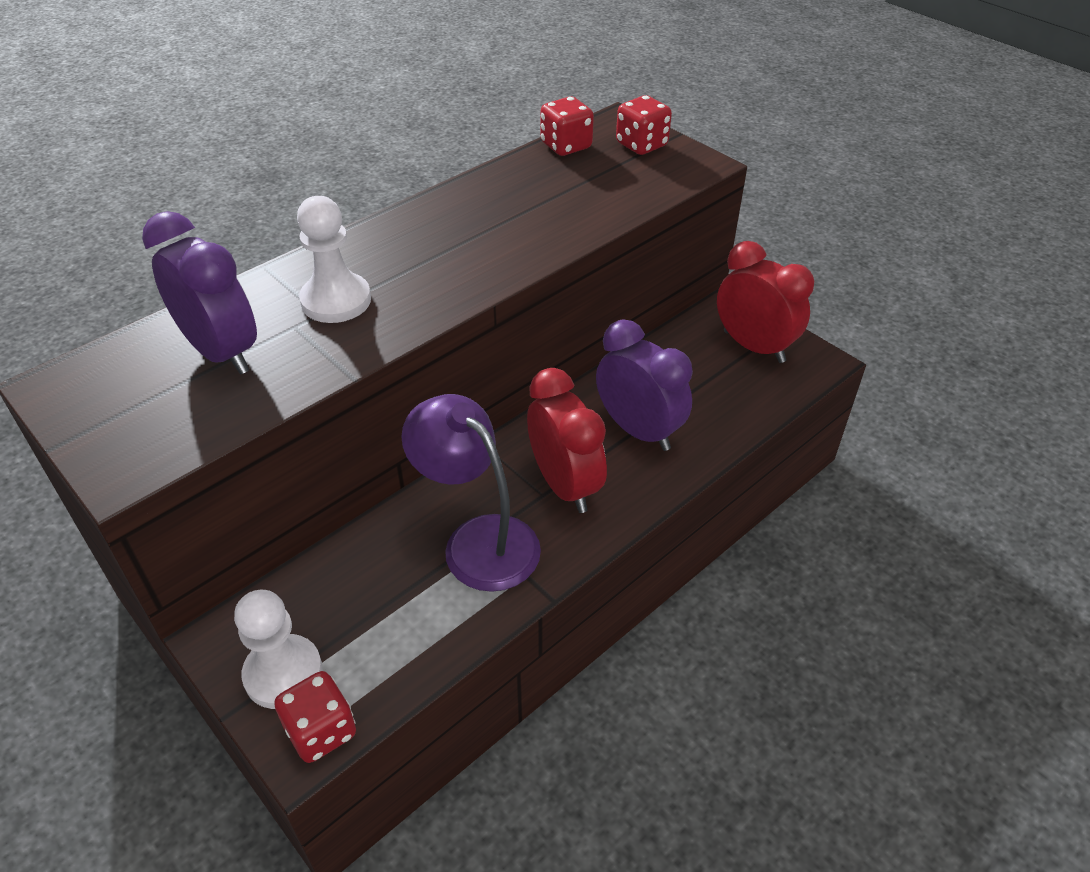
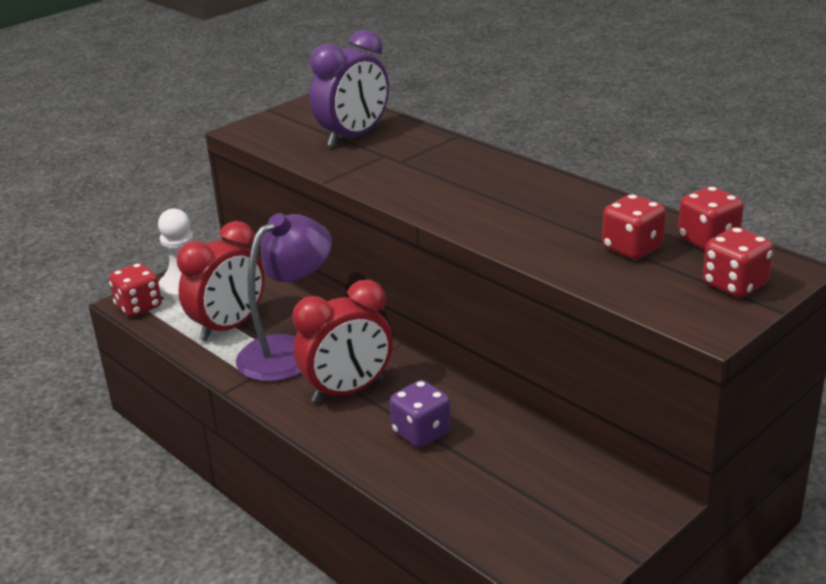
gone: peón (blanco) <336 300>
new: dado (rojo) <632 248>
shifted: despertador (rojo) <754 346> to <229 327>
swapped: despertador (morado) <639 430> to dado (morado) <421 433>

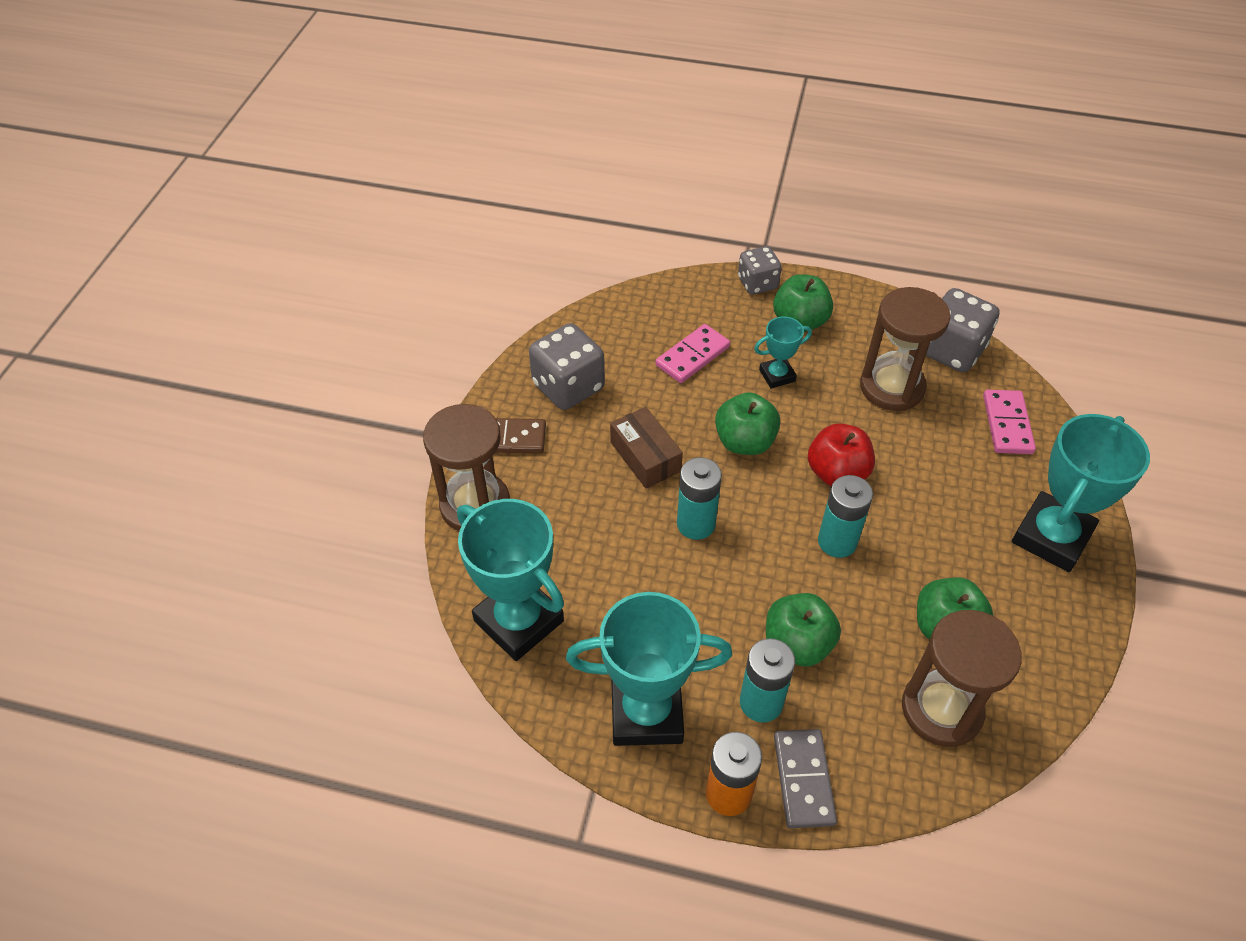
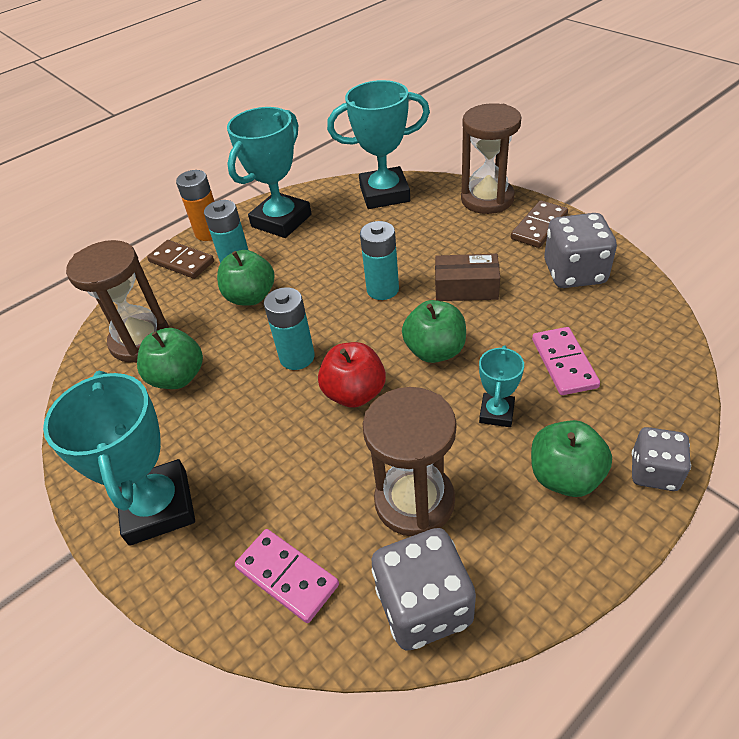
repainted: ficha de dominó (gris) <803 779> to ficha de dominó (marrón) <182 261>

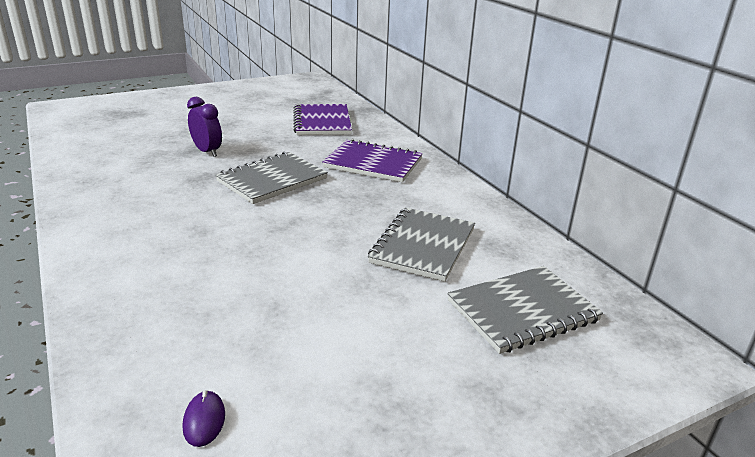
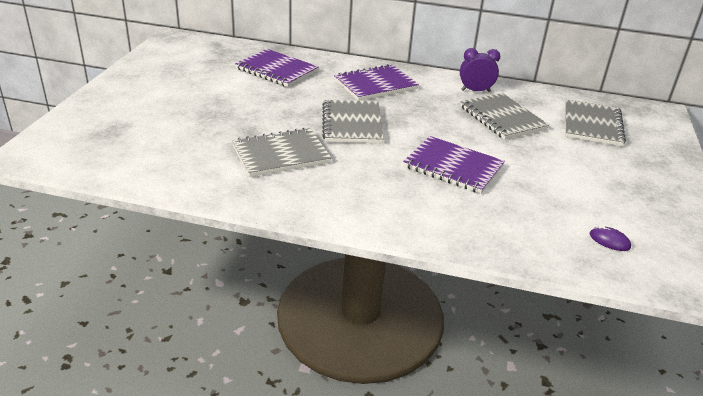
new: cuaderno (gris) <281 154>; cuaderno (morado) <453 167>
shifted: despertador (morado) <207 152> to <475 91>

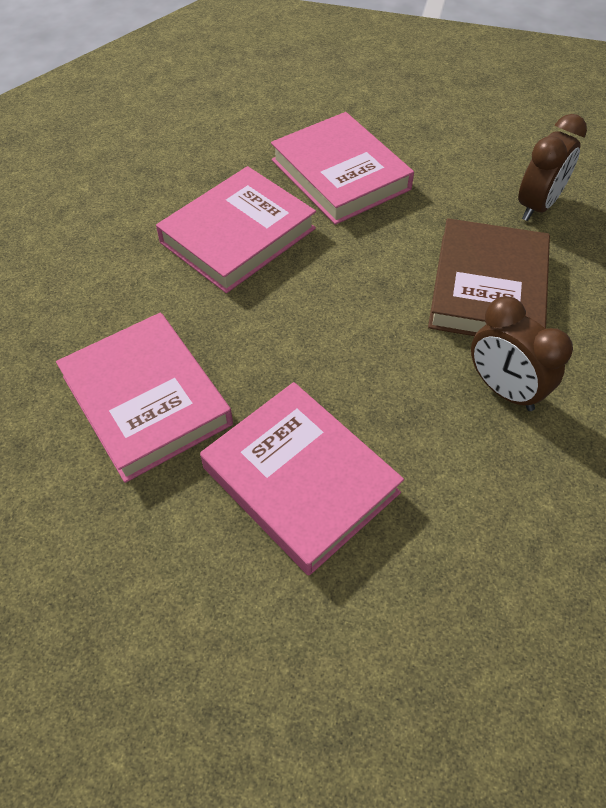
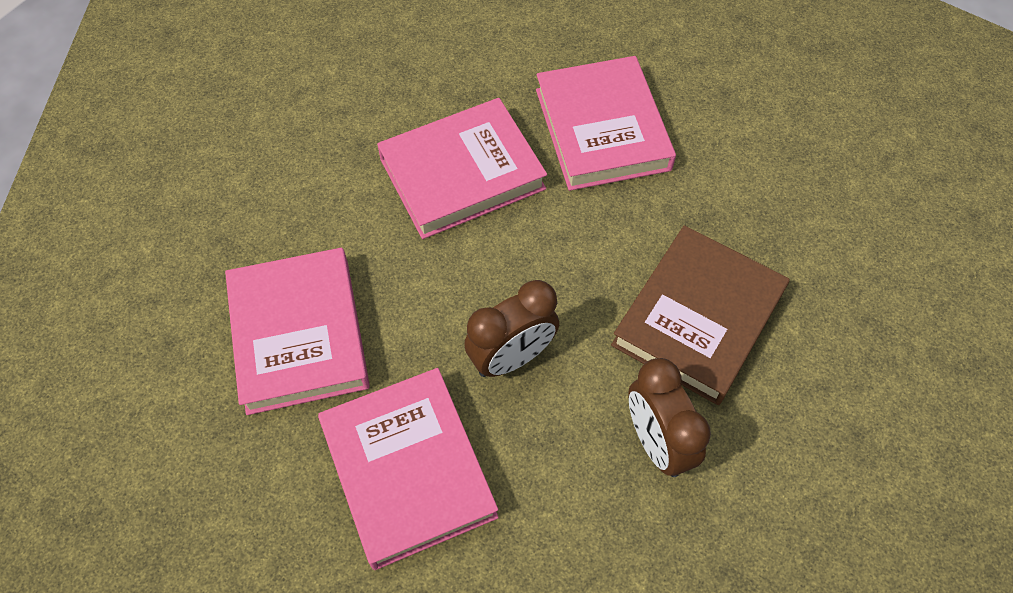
shifted: despertador (marrón) <537 206> to <512 358>

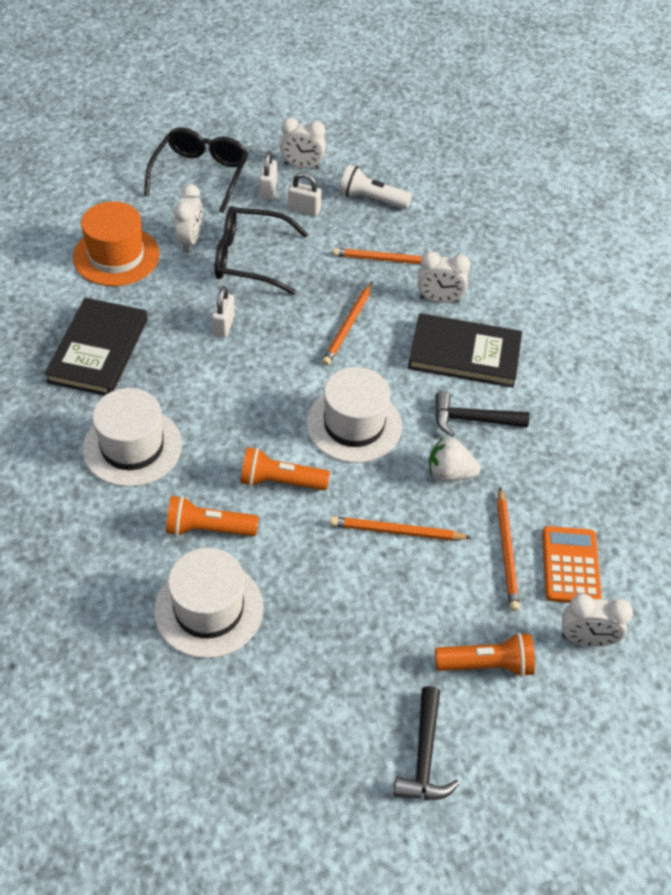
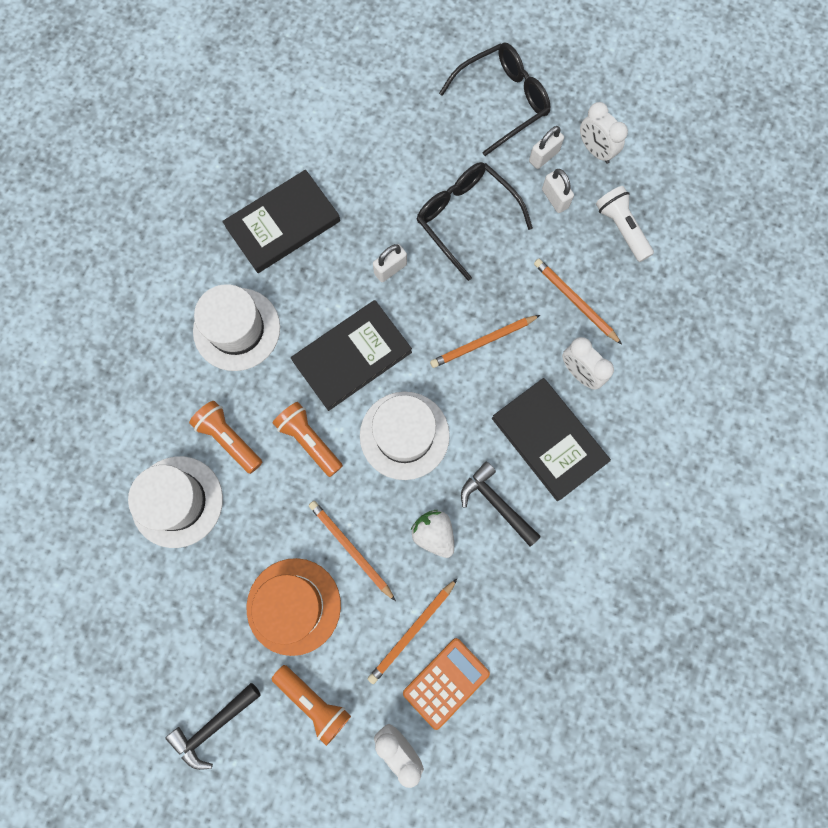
gone: despertador (blanco) <190 240>
new: libro (negro) <352 356>
shifted: sombrero (naranja) <116 256> to <294 606>

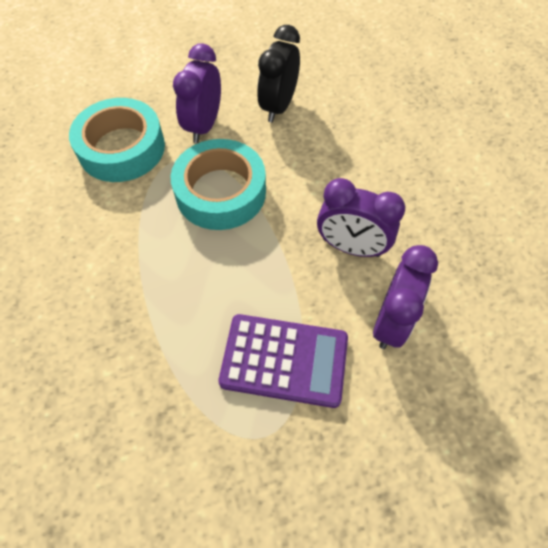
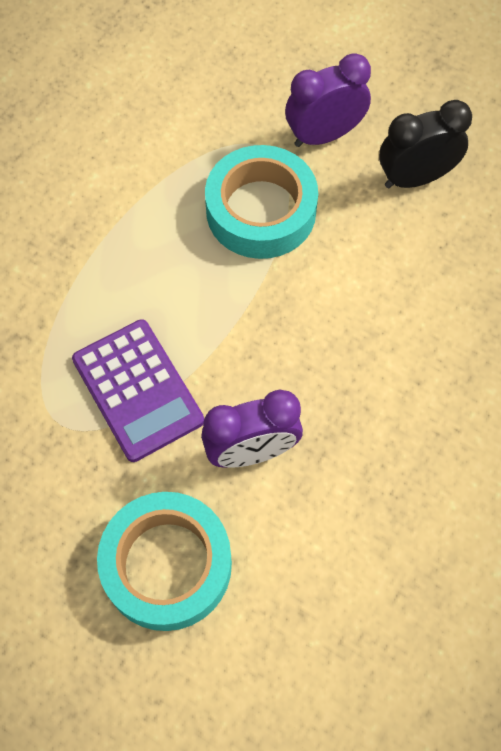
gone: despertador (morado) <351 247>
shifted: cinta adhesiva (turquesa) <122 148> to <167 565>

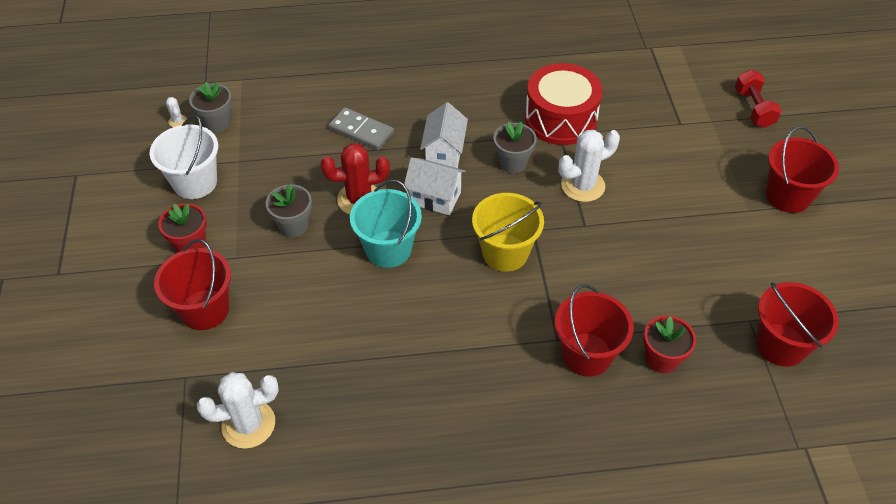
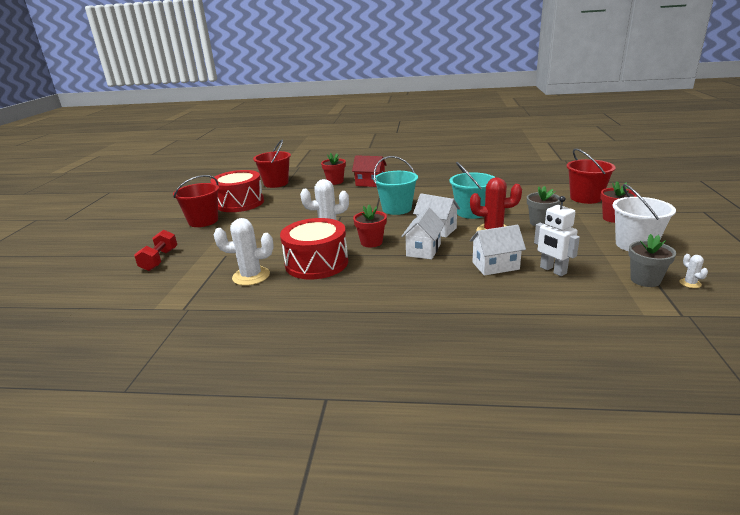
new: tambor (rojo) <240 203>; robot (blanco) <553 270>
shifted: cactus (blanco) <248 424> to <251 276>
swapped: ficha de dominó (gris) <361 131> to casa (blanco) <495 266>; balde (rojo) <586 354> to casa (rojo) <370 183>
repainted: balde (amarillo) <505 253> to balde (turquesa) <396 209>; maceta (gris) <512 163> to maceta (rojo) <371 242>

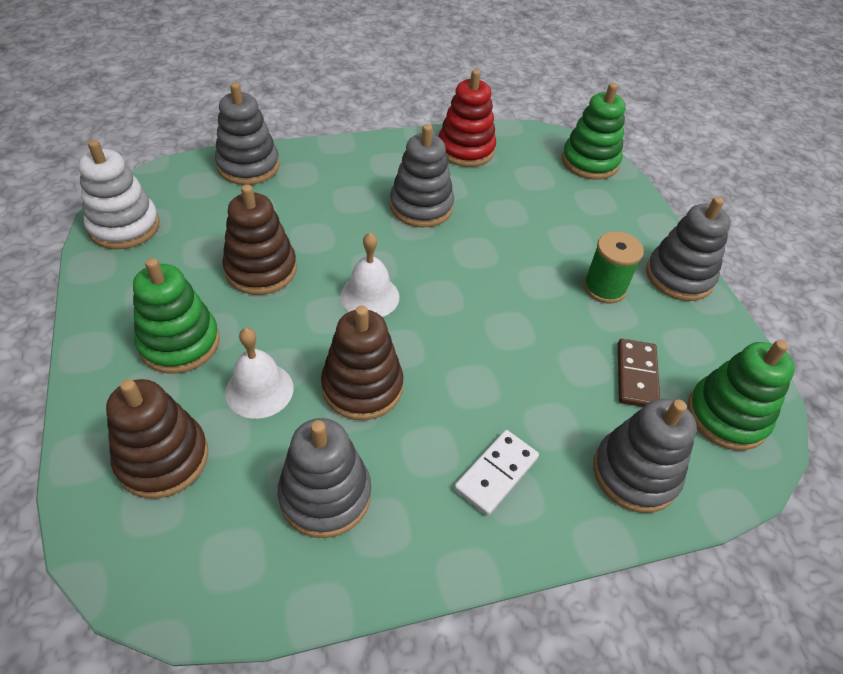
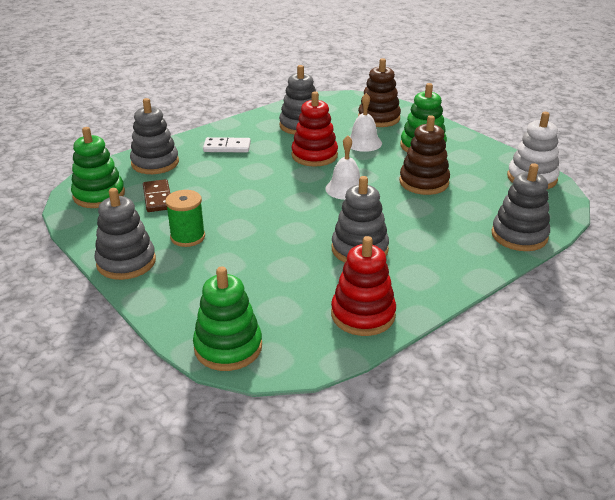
repainted: juguete apilable (marrón) <362 387> to juguete apilable (rojo) <314 155>
rotated: ficha de dominó (blanco) <496 474> = <227 147> 75 degrees clockwise

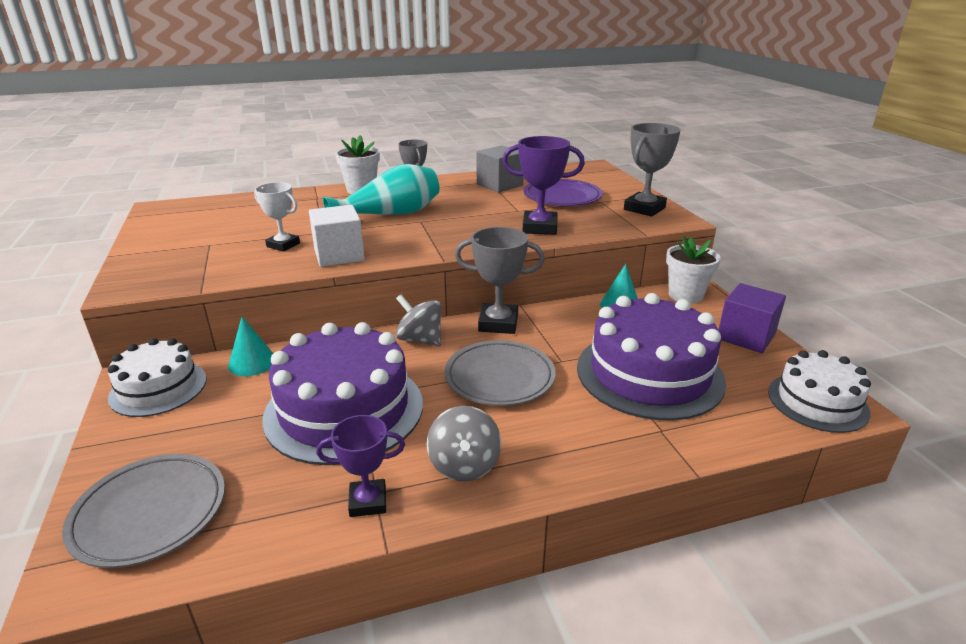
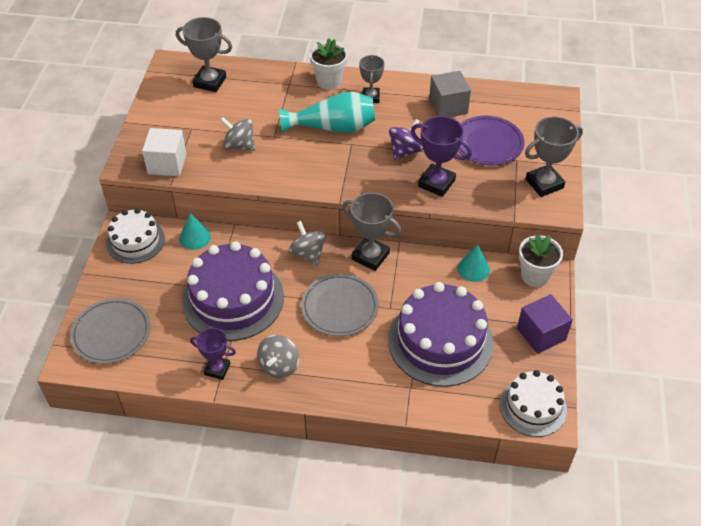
new: trofeo (gris) <210 82>; peonza (morado) <405 151>
shifted: cubo (blanco) <339 255> to <167 164>
swapped: trofeo (blanco) <283 245> to peonza (gris) <239 145>

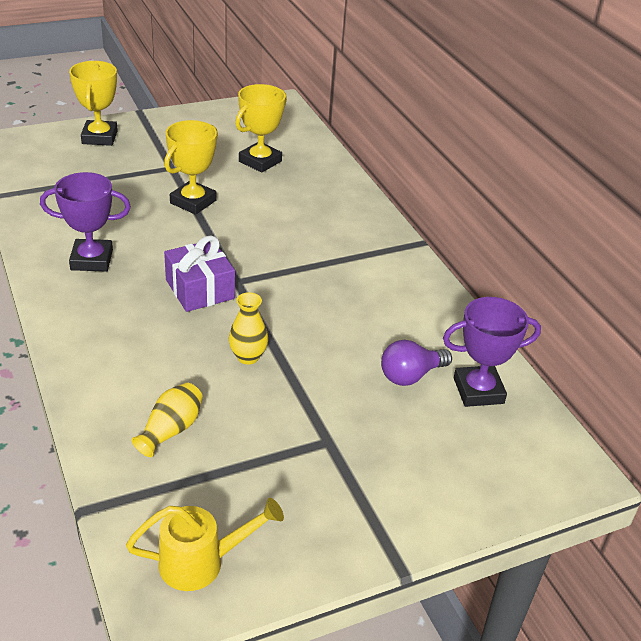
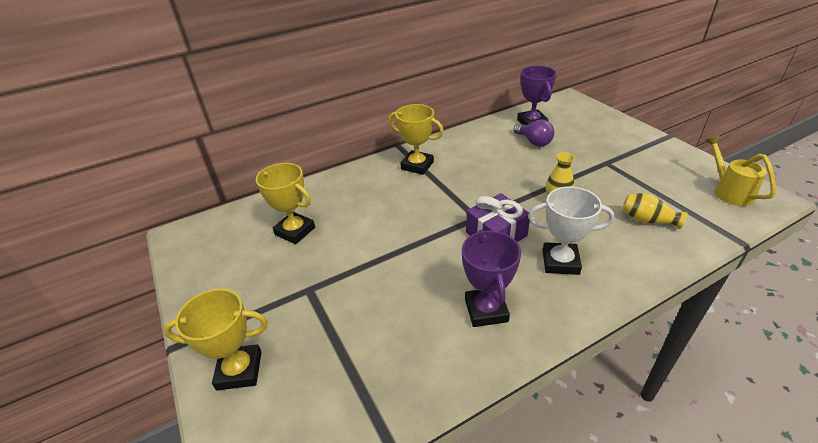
new: trofeo (blanco) <560 262>
shifted: trofeo (amarillo) <193 202> to <417 165>

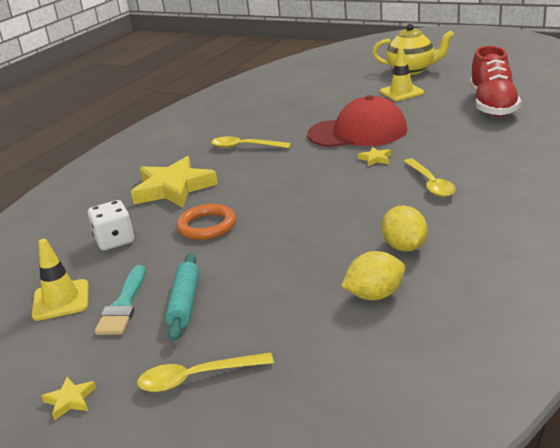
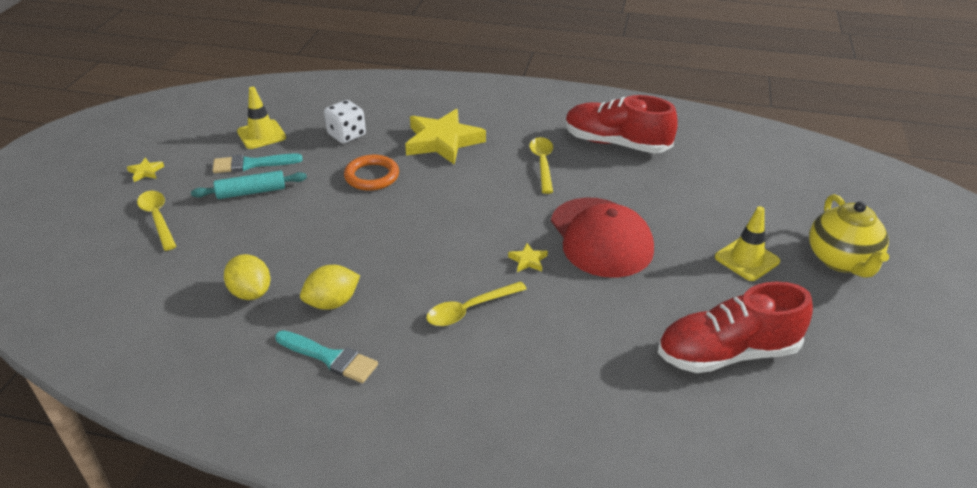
new: pincel (turquesa) <330 358>; zapato (rojo) <616 143>

